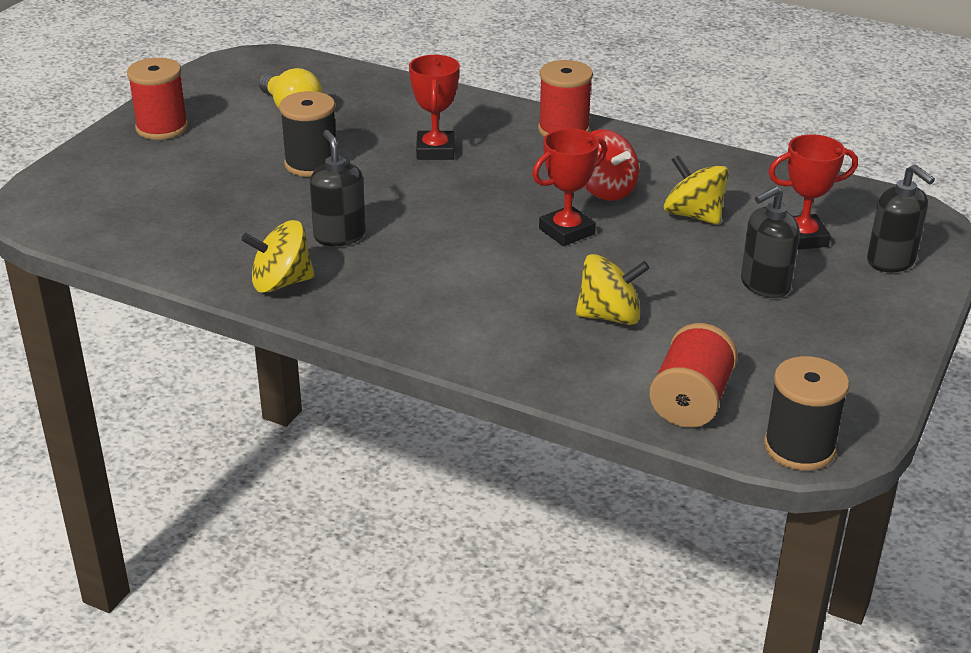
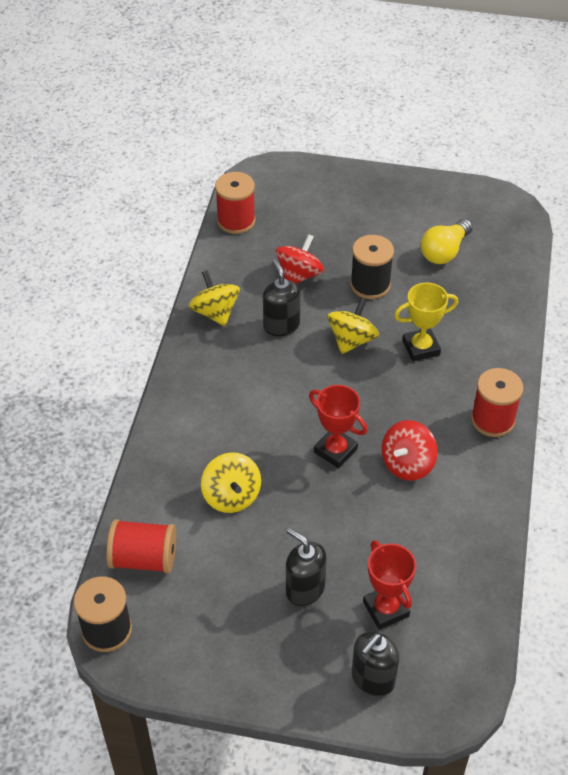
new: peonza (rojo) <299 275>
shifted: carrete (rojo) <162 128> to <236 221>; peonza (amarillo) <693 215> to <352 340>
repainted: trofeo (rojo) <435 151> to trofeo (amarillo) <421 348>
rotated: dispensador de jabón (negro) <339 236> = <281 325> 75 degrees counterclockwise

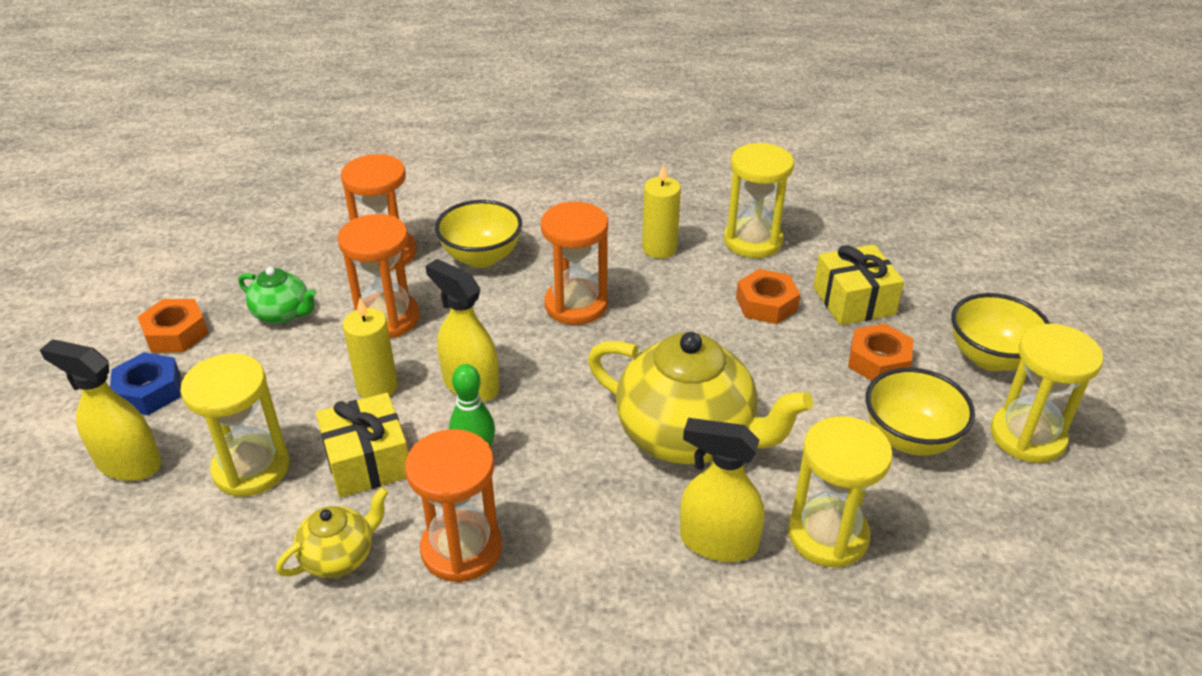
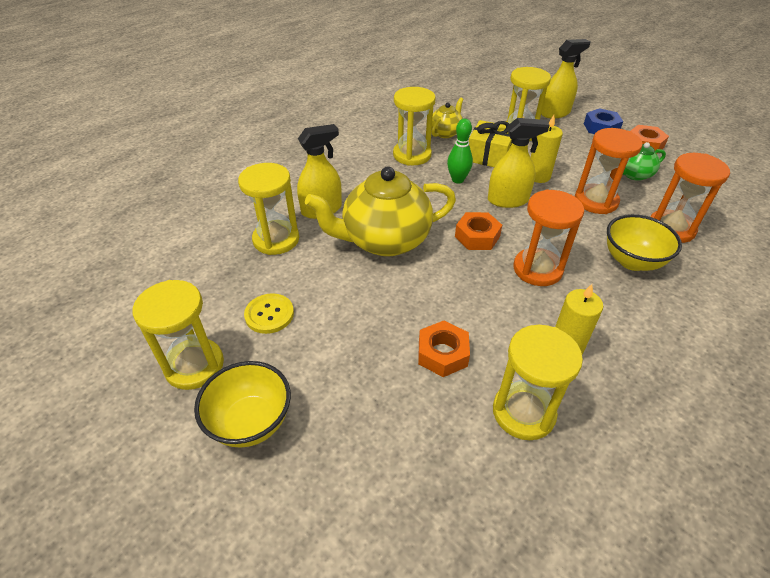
gone: regalo (amarillo) <853 301>
shifted: tuerca (naranja) <878 361> to <477 236>
swapped: cuenco (amarillo) <910 438> to botón (amarillo) <269 314>
repainted: reloj de arena (naranja) <461 549> to reloj de arena (amarillo) <412 155>
rotated: tetera (amarillo) <339 557> = <445 133> 150 degrees counterclockwise

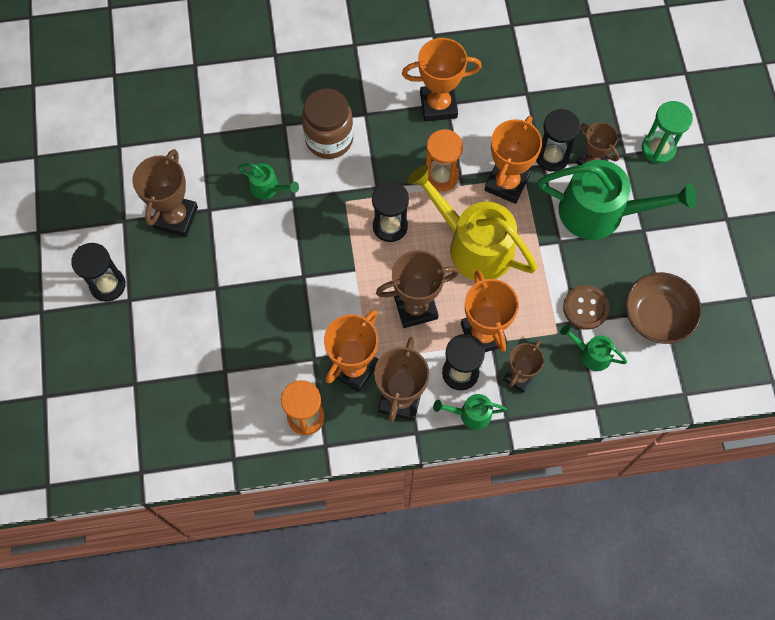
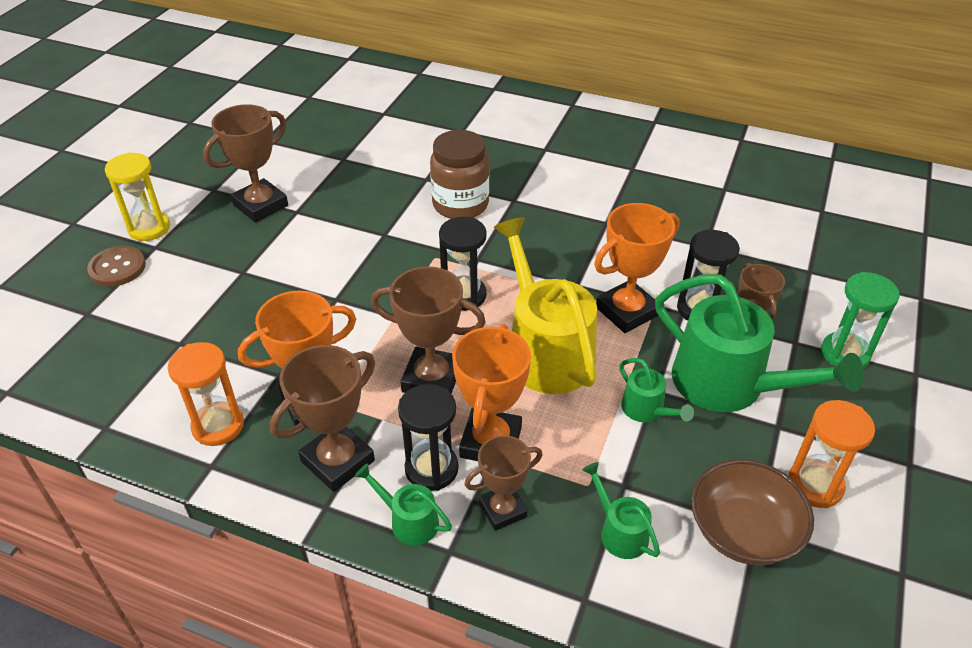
gone: trofeo (naranja) <438 105>
shifted: regadera (verde) <268 188> to <646 410>; reloj de arena (naranja) <441 176> to <815 485>; botón (marrón) <585 308> to <117 268>
repainted: reloj de arena (negro) <108 285> to reloj de arena (amarillo) <149 228>

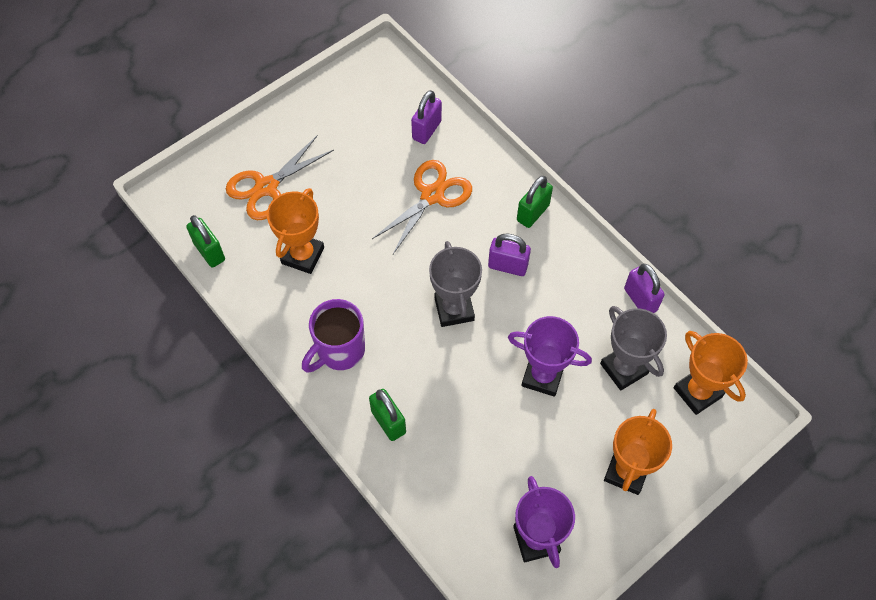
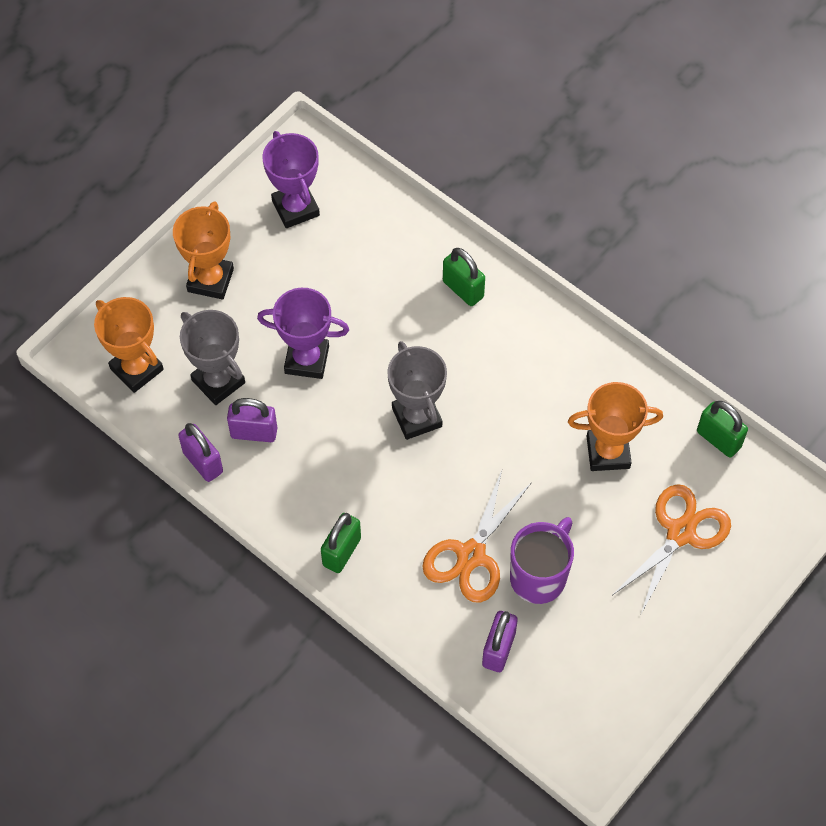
shifted: taza (morado) <339 351> to <539 576>; candado (morado) <507 266> to <254 432>
rotated: trofeo (naranja) <303 255> = <608 452> 75 degrees clockwise

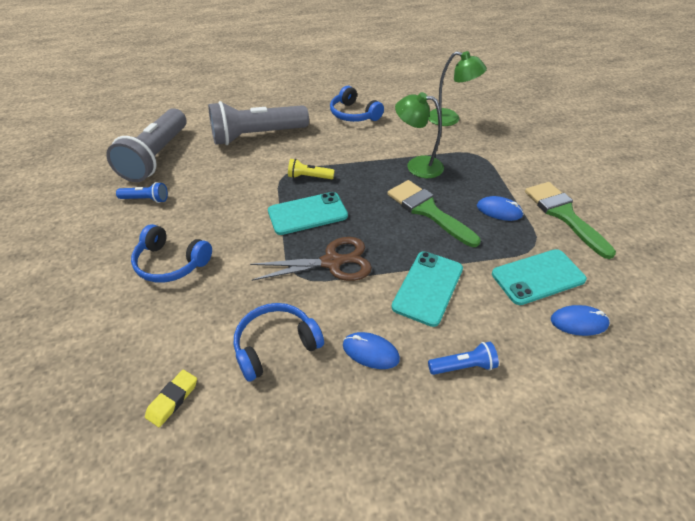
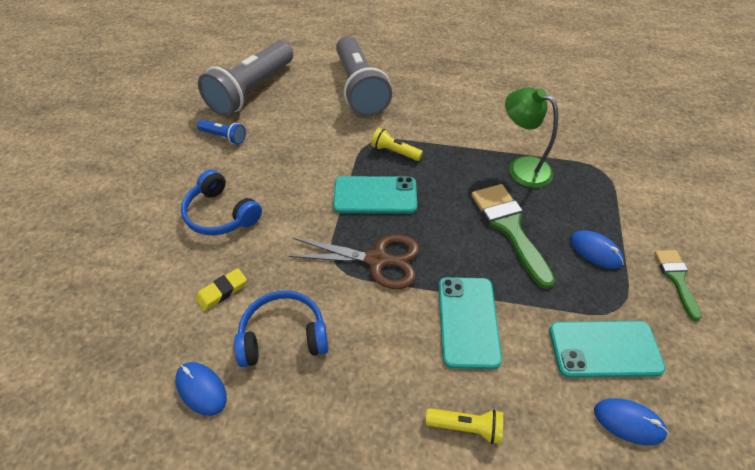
gone: auriculares (azul) <353 114>; lámpara (verde) <450 119>
shifted: goma de borrar (amarillo) <172 399> to <222 291>; ratón (azul) <370 352> to <201 389>
repainted: lámpara de mano (azul) <463 366> to lámpara de mano (amarillo) <466 427>
rotated: lámpara de mano (gris) <257 136> = <360 89> 105 degrees counterclockwise; móvil (turquesa) <428 287> = <468 321> 45 degrees counterclockwise
scaled: pincel (verde) <563 214> = <676 278> x0.58

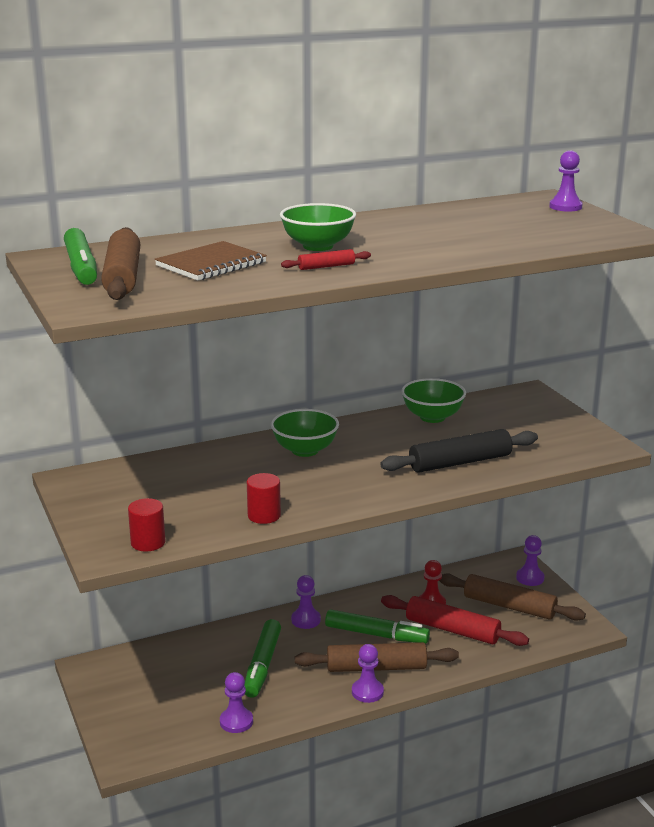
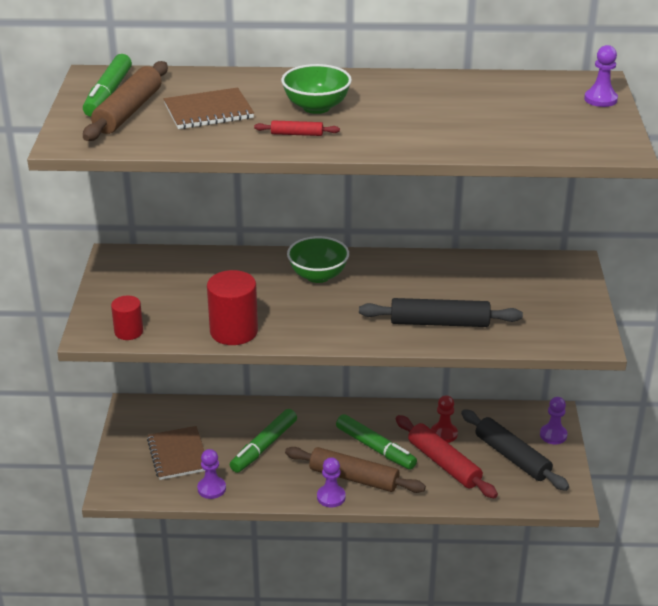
gone: peón (morado) <306 620>; cuenco (verde) <432 417>
new: cuaderno (marrón) <178 454>
repainted: rodillo (marrón) <509 606> to rodillo (negro) <512 457>
scaled: cilindro (rojo) <264 515> = <234 331> x1.67

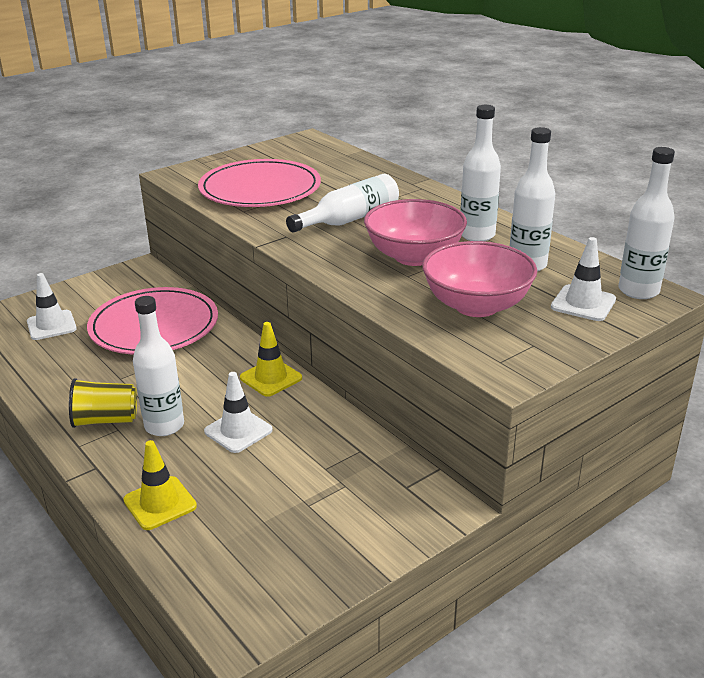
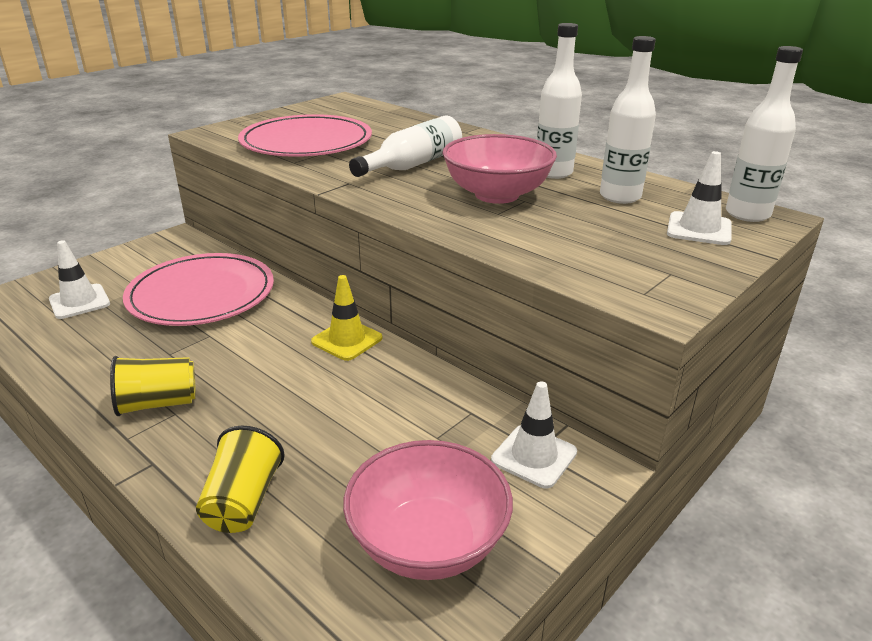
gone: botella (blanco) <164 426>
shifted: cono de tráfico (blanco) <238 431> to <534 456>; cuenco (rosa) <476 306> to <428 543>
swapped: cono de tráfico (amarillo) <160 503> to vaso (amarillo) <243 502>

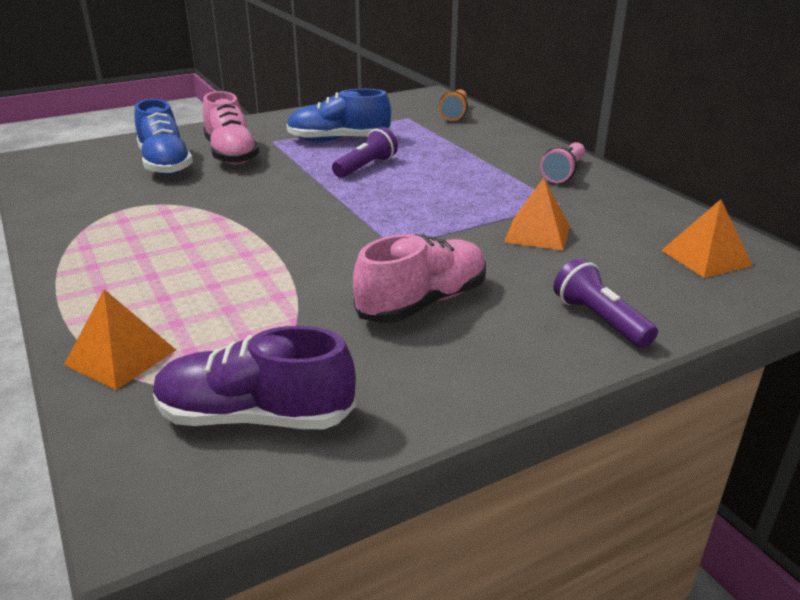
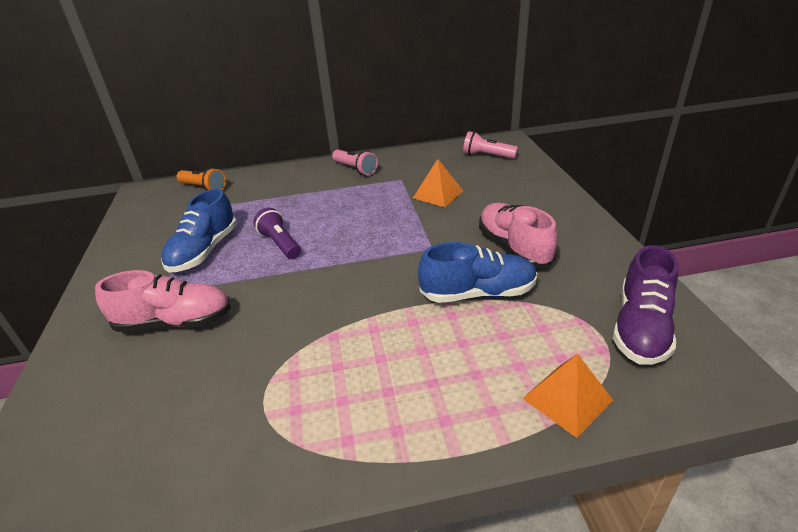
gone: lámpara de mano (morado) <599 320>
shifted: zapato (azul) <165 164> to <478 293>
swapped: pirámide (naranja) <706 258> to lámpara de mano (rosa) <487 156>

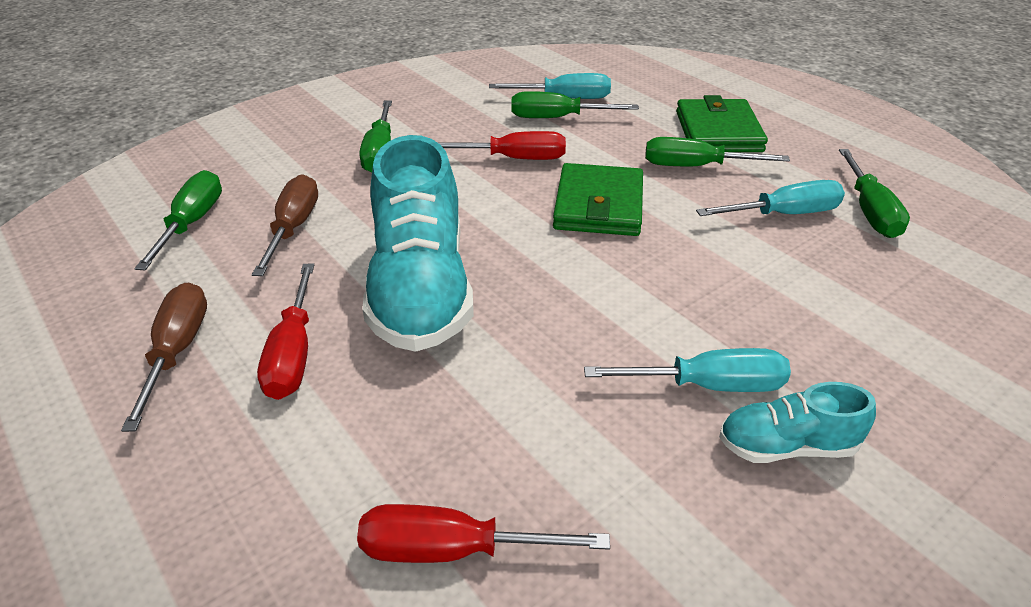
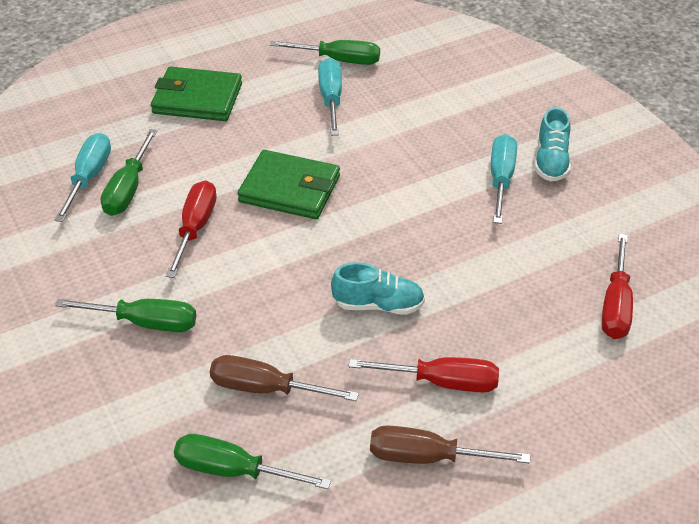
gone: destornillador (verde) <696 167>
scaled: zapato (turquesa) <420 290> = <378 305> x0.49

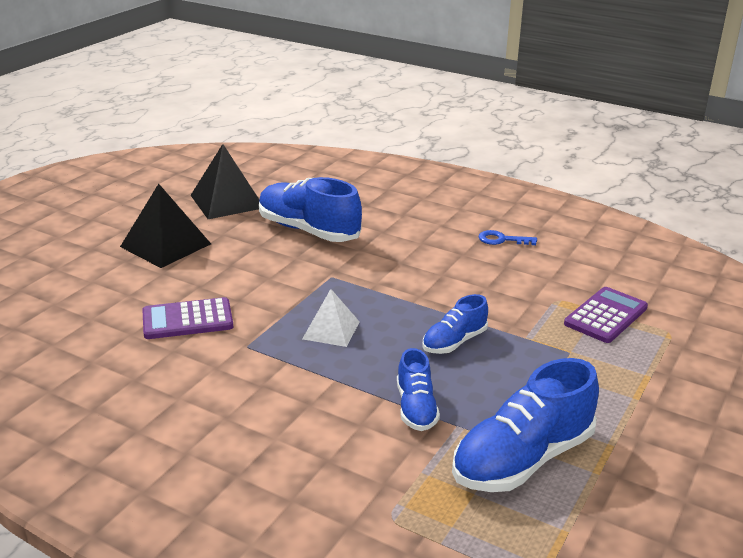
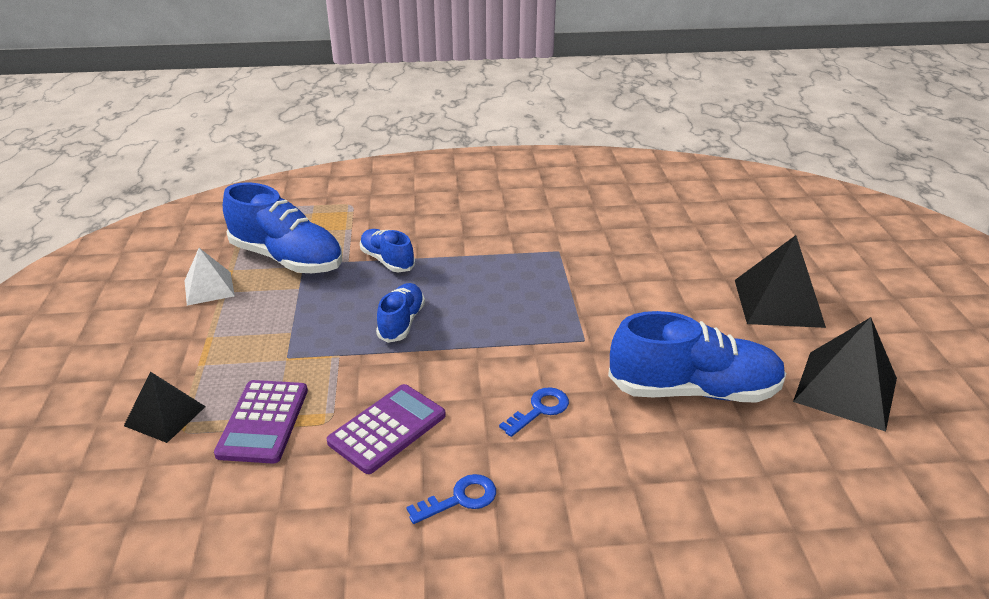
new: pirámide (negro) <165 416>; llave (azul) <539 410>
shifted: calculadora (morado) <187 320> to <387 429>; pirámide (blanco) <331 330> to <209 288>
rotated: zapato (azul) <522 459> = <287 259> 105 degrees clockwise

